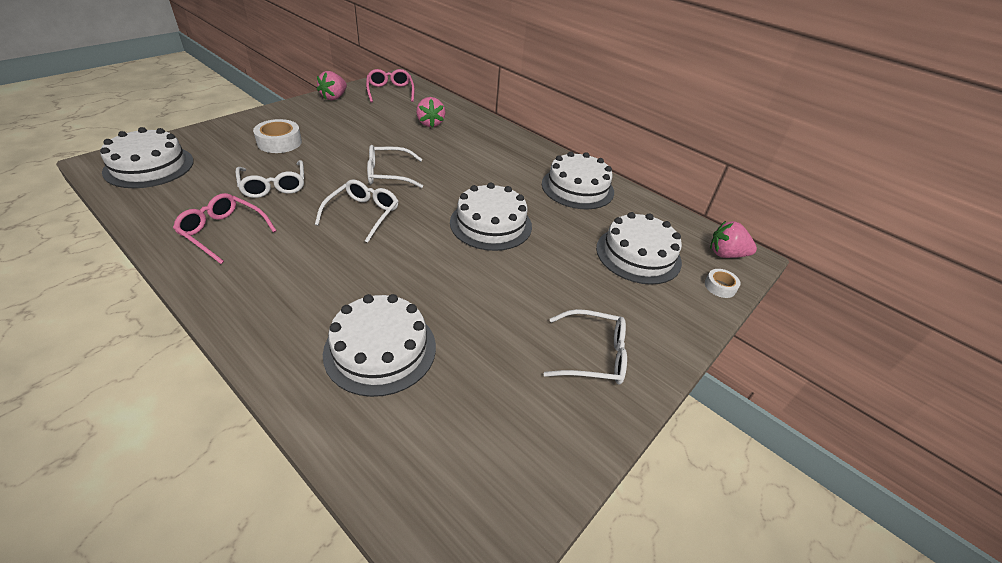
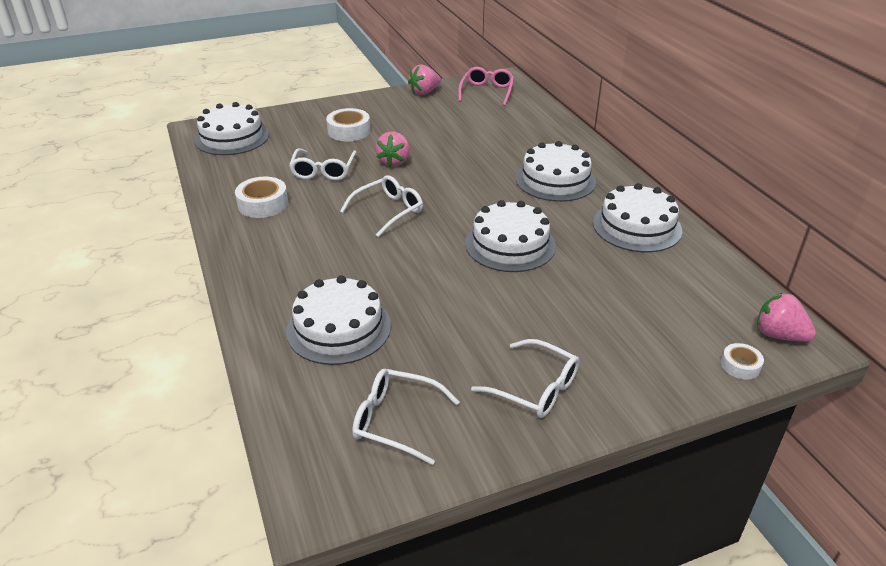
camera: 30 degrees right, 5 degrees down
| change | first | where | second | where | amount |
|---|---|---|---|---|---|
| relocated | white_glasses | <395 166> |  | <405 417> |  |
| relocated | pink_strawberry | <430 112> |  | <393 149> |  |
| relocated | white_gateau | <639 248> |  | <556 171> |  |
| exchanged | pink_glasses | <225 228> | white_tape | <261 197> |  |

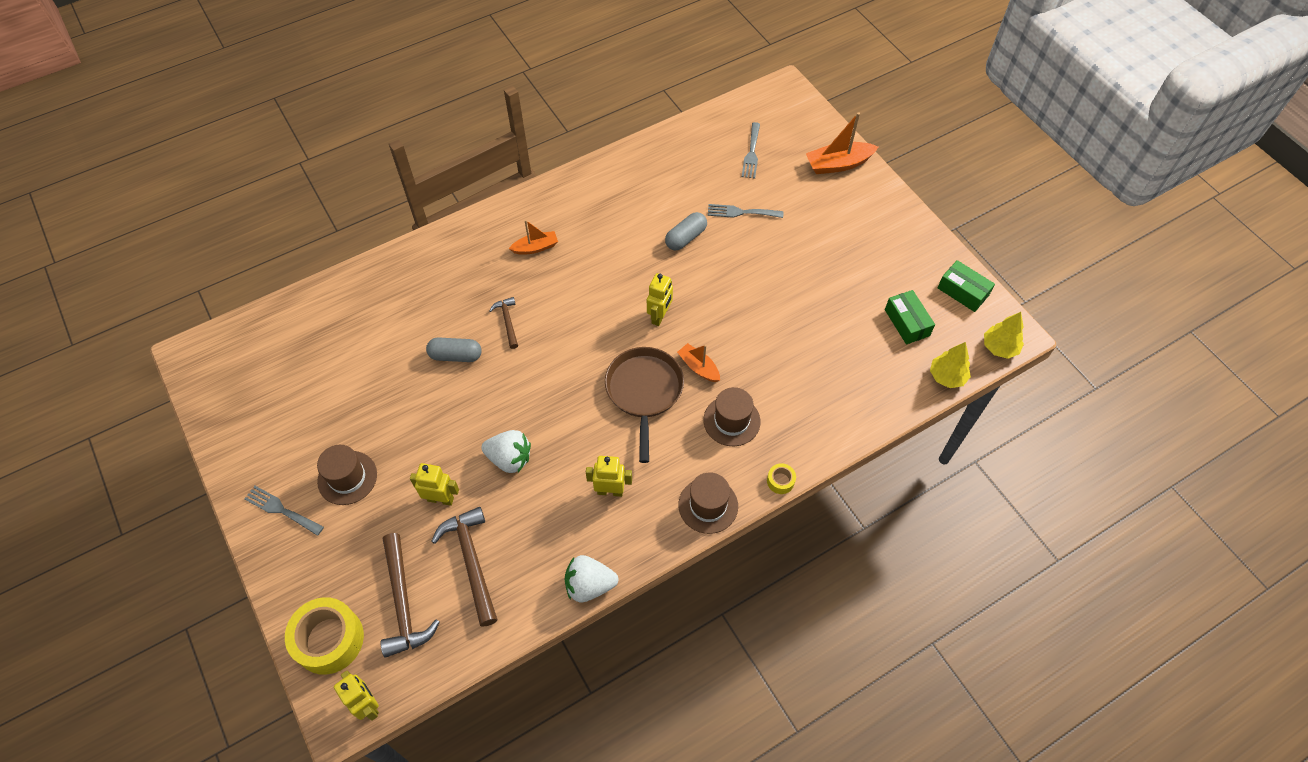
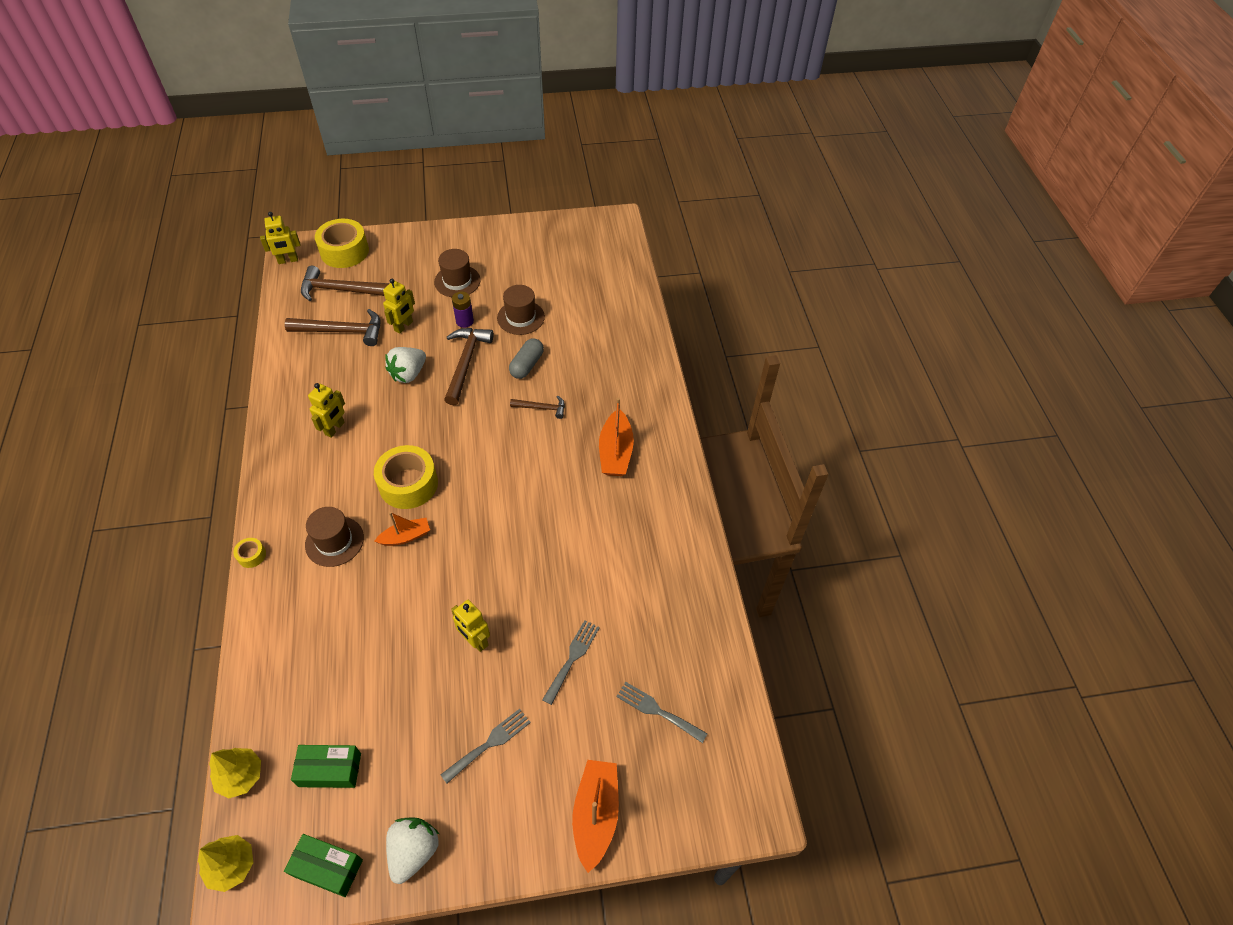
camera: 110 degrees right, 5 degrees down
| change | first | where | second | where | amount |
|---|---|---|---|---|---|
| missing | ash-grey_pill | <686 231> |  |  |  |
| appeared |  |  | brown_carpenter's_hammer | <468 367> |  |
| appeared |  |  | violet_AA_battery | <463 309> |  |
| relocated | ash-grey_table_fork | <284 511> |  | <486 746> |  |
| relocated | white_strawberry | <591 578> |  | <412 850> |  |
| relocated | bright_yellow_robot_figure | <660 299> |  | <470 626> |  |
| relocated | brown_top_hat | <708 503> |  | <521 310> |  |
| exchanged | brown_frying_pan | <644 405> | bright_yellow_tape | <406 477> |  |
| spun | green_parcel | <966 286> |  | <323 865> | 45 degrees clockwise |
| size | orange_boat | <533 237> |  | <616 437> | x1.58 |

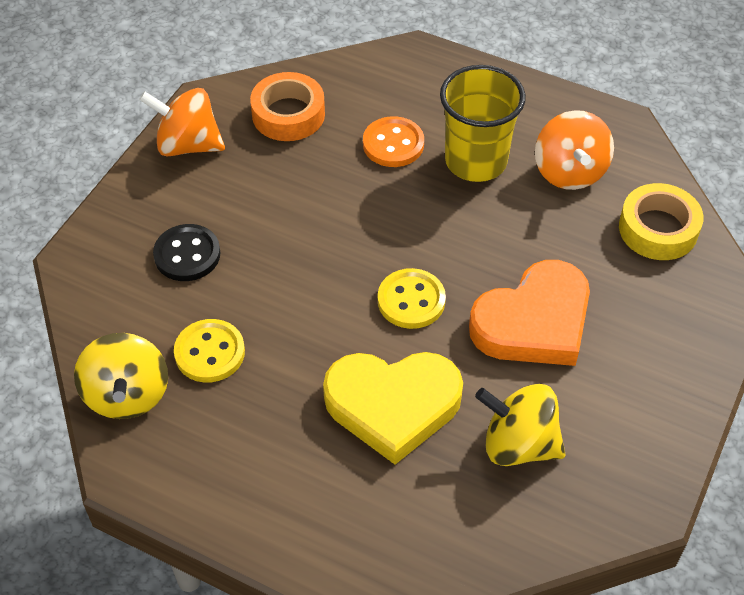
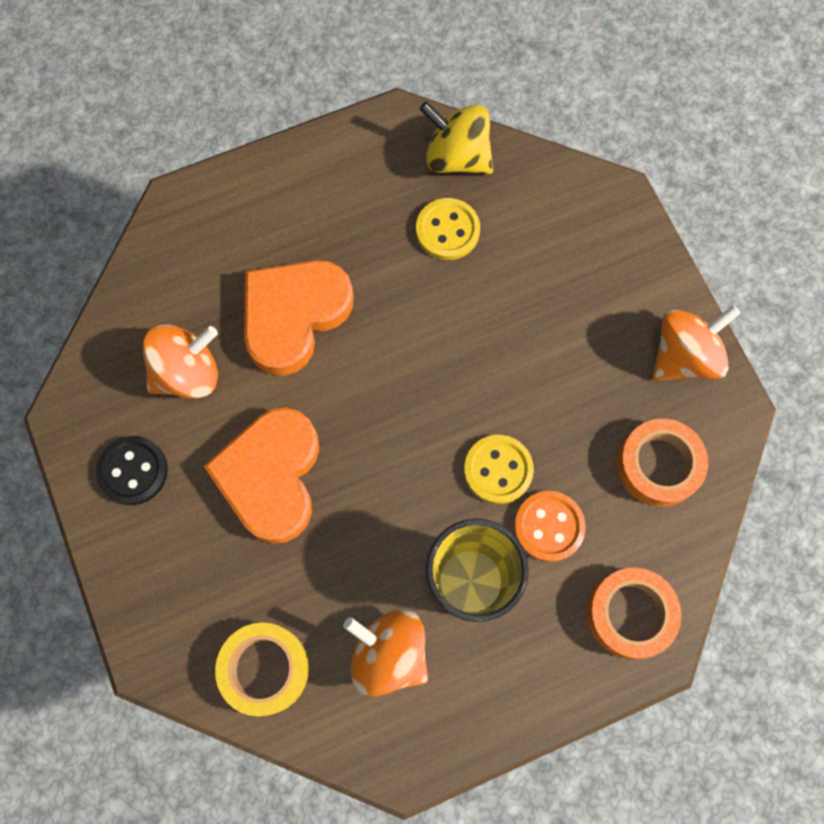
camera: 130 degrees right, 20 degrees up
| change | first | where | second | where | amount |
|---|---|---|---|---|---|
| appeared |  |  | orange_tape | <634 613> |  |
| relocated | ebony_sewing_button | <186 252> |  | <132 470> |  |
| relocated | bright_yellow_sewing_button | <412 298> |  | <499 469> |  |
| colour | bright_yellow_love_heart | <393 408> | orange_love_heart | <299 318> |  |
| colour | bright_yellow_toy_top | <520 425> | orange_toy_top | <180 361> |  |

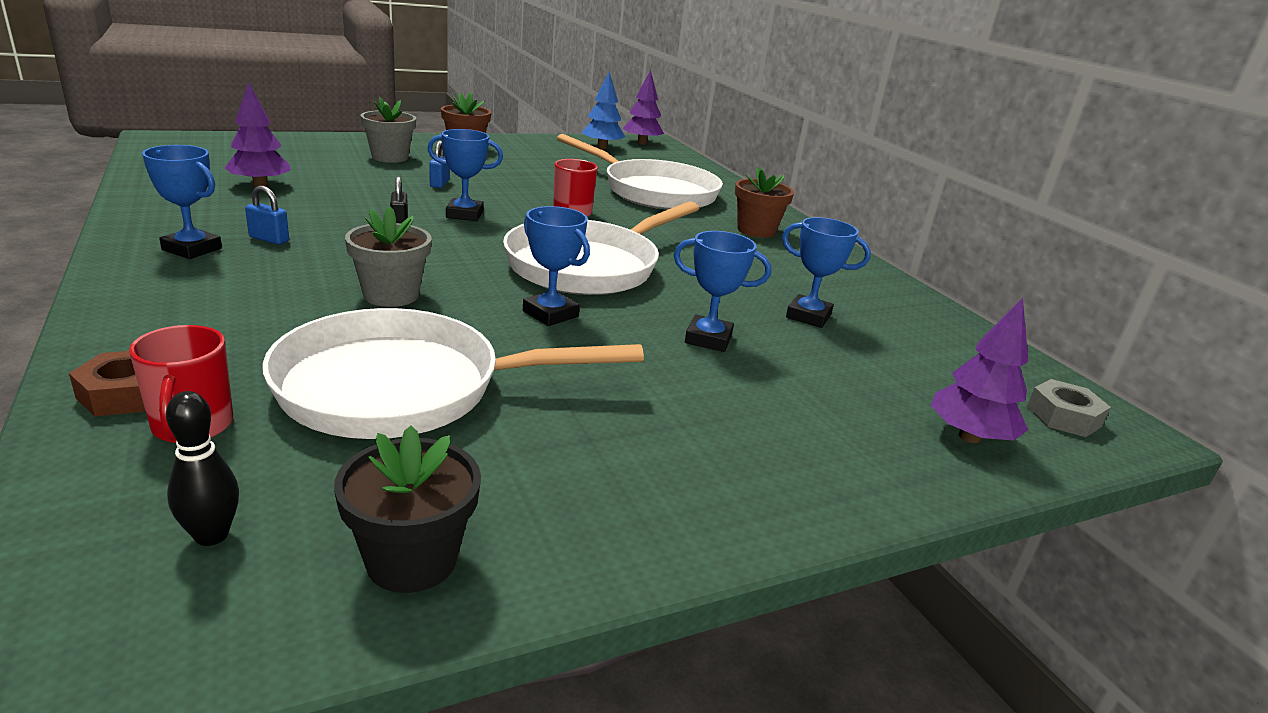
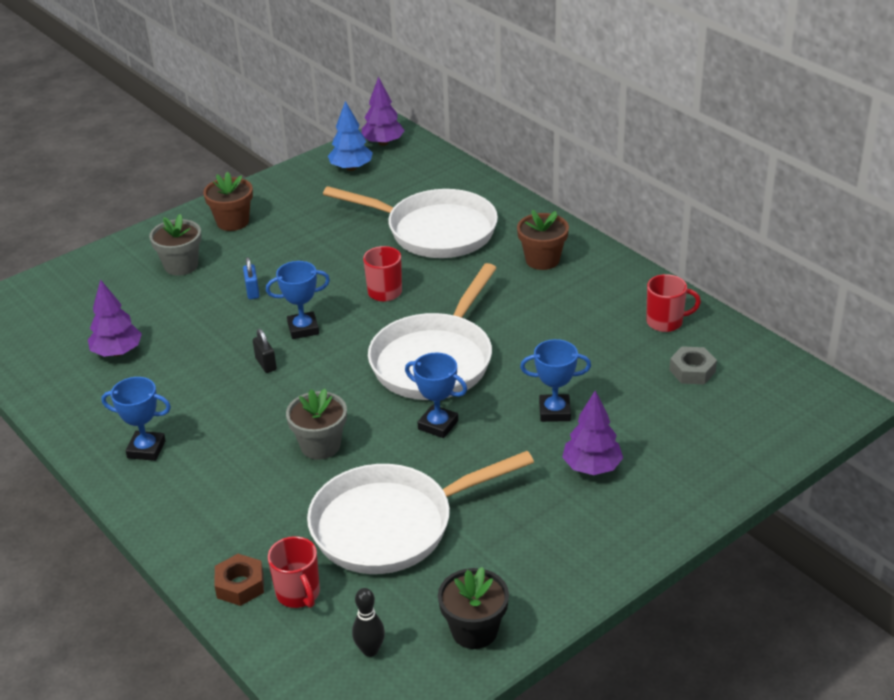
camera: 10 degrees left, 10 degrees up
| change | first | where | second | where | amount |
|---|---|---|---|---|---|
| missing | cobalt_lock | <267 215> |  |  |  |
| missing | cobalt_prize_cup | <826 272> |  |  |  |
| appeared |  |  | red_mug | <673 303> |  |
| relocated | violet_toy_tree | <979 370> |  | <592 432> |  |
| relocated | ash-grey_hex_nut | <1069 408> |  | <693 365> |  |

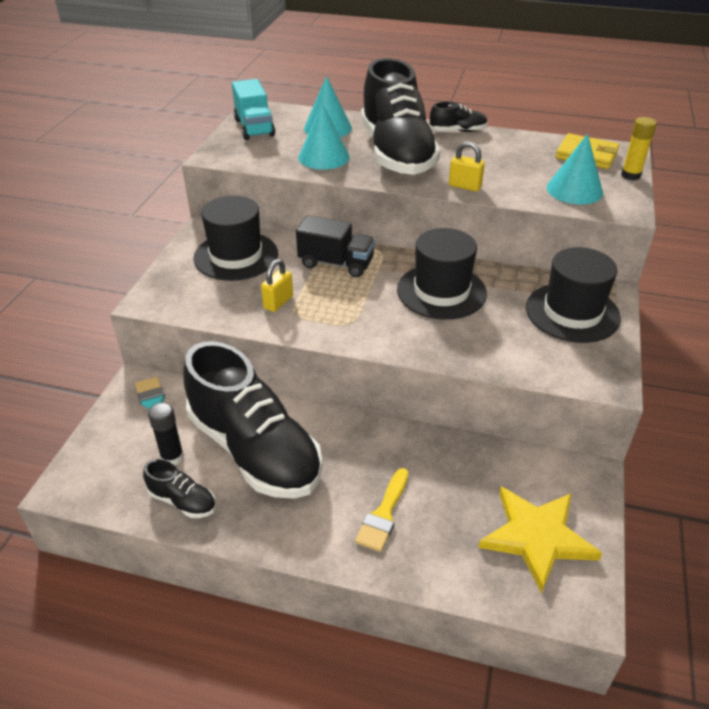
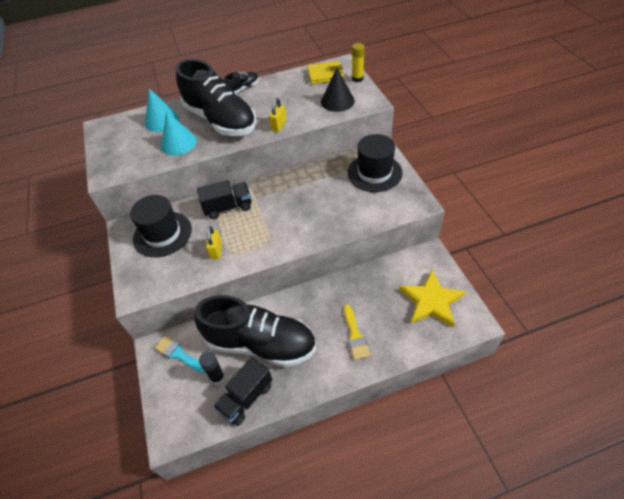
camera: 30 degrees left, 10 degrees up
| change | first | where | second | where | amount |
|---|---|---|---|---|---|
| missing | teal_lorry | <253 109> |  |  |  |
| missing | ebony_top_hat | <442 274> |  |  |  |
| exchanged | ebony_lace-up_shoe | <179 488> | ebony_lorry | <242 391> |  |
| colour | teal_solid_cone | <575 169> | ebony_solid_cone | <338 90> |  |
| spun | bright_yellow_lock | <467 166> |  | <277 115> | 60 degrees counterclockwise |

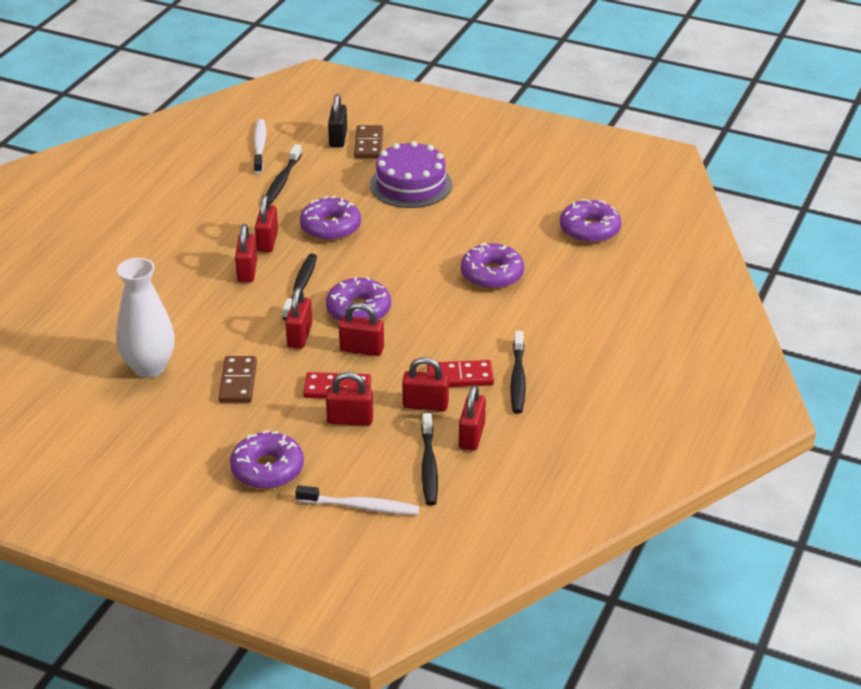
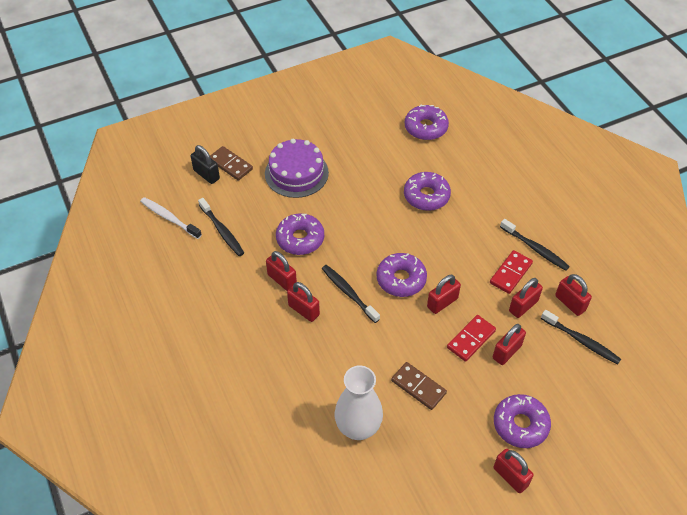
camera: 50 degrees left, 15 degrees up
| change | first | where | second | where | amount |
|---|---|---|---|---|---|
| missing | white_dental_brush | <357 500> |  |  |  |
| relocated | red_lock | <298 318> |  | <514 471> |  |

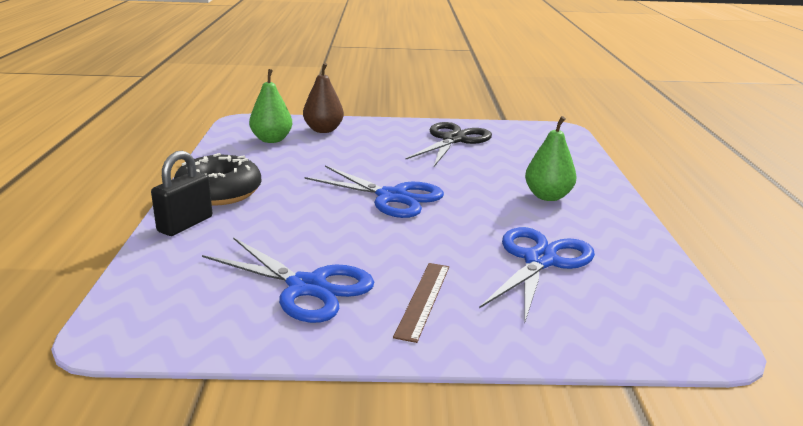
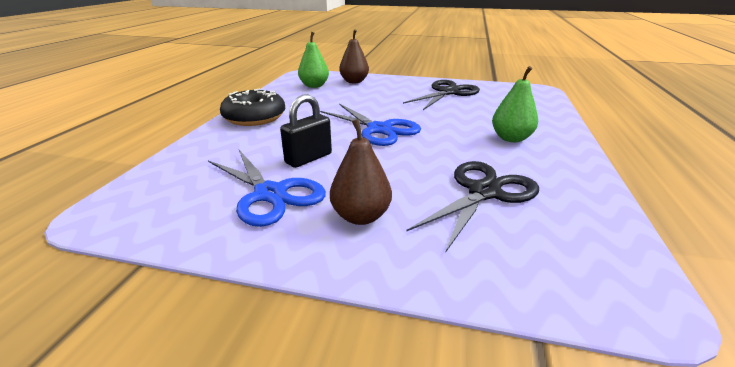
camera: 15 degrees right, 5 degrees up
| change | first | where | second | where | amount |
|---|---|---|---|---|---|
| relocated | ebony_lock | <181 193> |  | <306 131> |  |
| exchanged | brown_ruler | <421 303> | brown_pear_fruit | <361 172> |  |
| colour | cobalt_shears | <537 274> | ebony_shears | <472 207> |  |

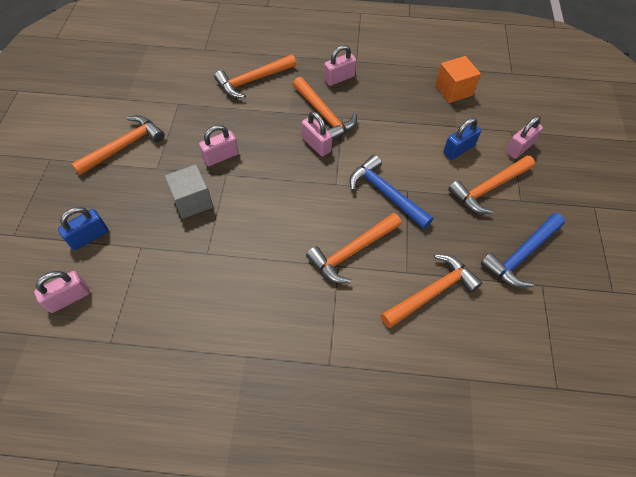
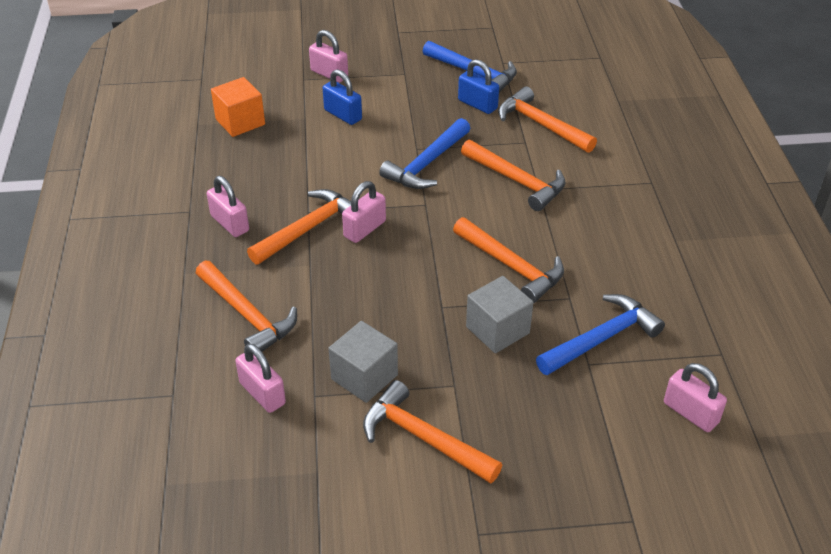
camera: 100 degrees left, 15 degrees down
| change | first | where | second | where | amount |
|---|---|---|---|---|---|
| appeared |  |  | ash-grey_cube | <363 362> |  |
| appeared |  |  | cobalt_carpenter's_hammer | <600 334> |  |
| relocated | cobalt_lock | <83 228> |  | <478 86> |  |
| relocated | pink_lock | <219 145> |  | <260 378> |  |
| relocated | orange_carpenter's_hammer | <491 184> |  | <508 260> |  |

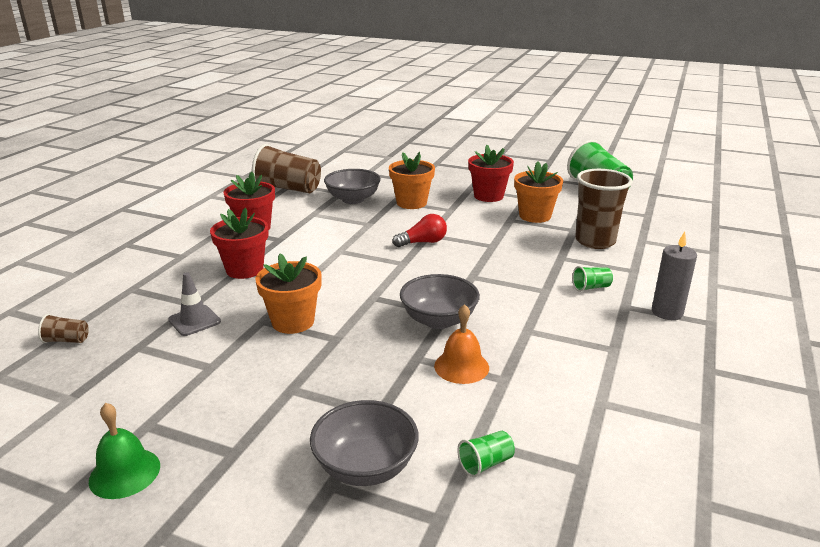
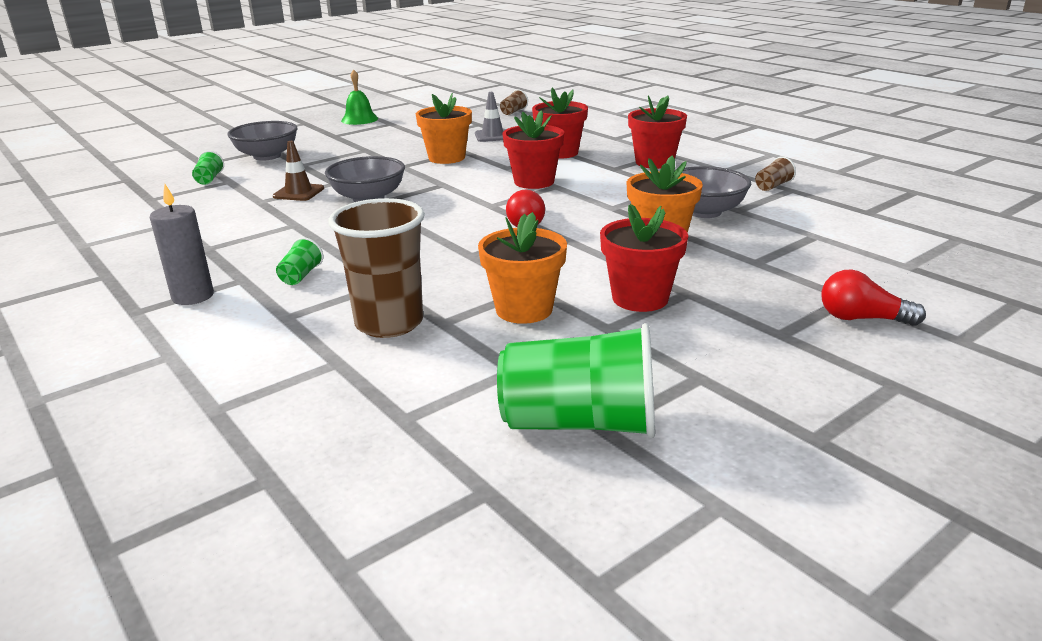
camera: 120 degrees right, 0 degrees up
| change | first | where | second | where | amount |
|---|---|---|---|---|---|
| appeared |  |  | red_potted_plant | <533 149> |  |
| appeared |  |  | red_bulb | <873 298> |  |
| exchanged | orange_school_bell | <461 344> | brown_safety_cone | <298 171> |  |
| size | brown_beaker | <286 168> |  | <775 173> | x0.43 |

